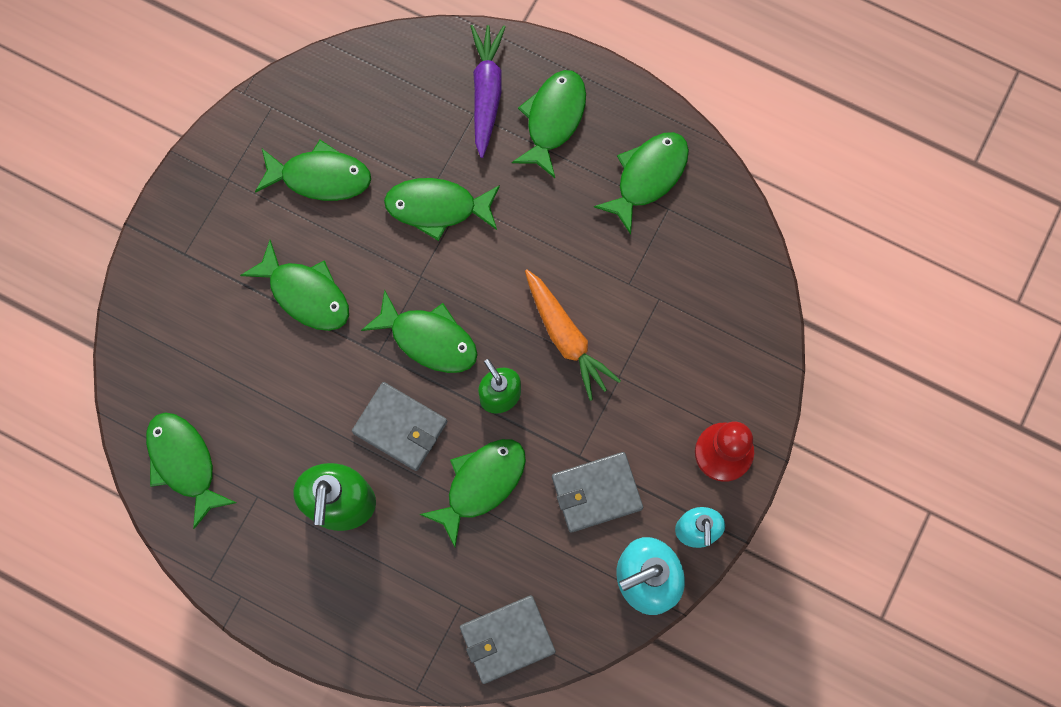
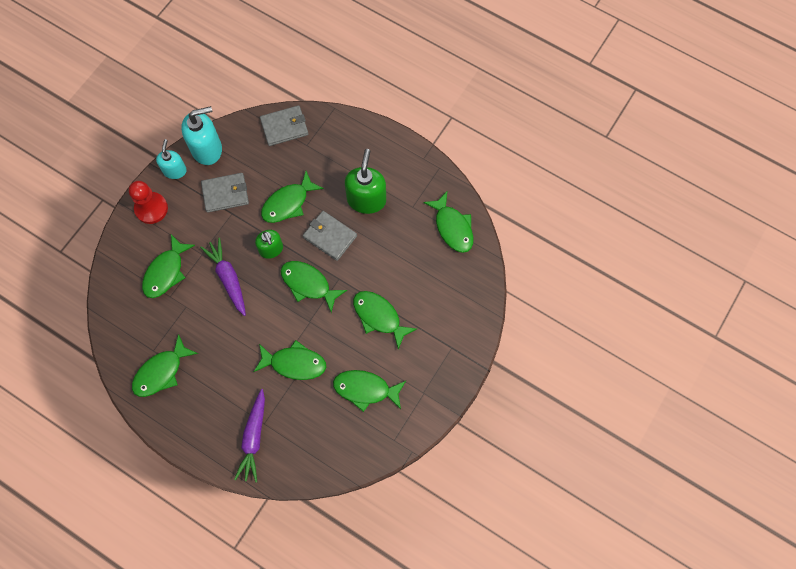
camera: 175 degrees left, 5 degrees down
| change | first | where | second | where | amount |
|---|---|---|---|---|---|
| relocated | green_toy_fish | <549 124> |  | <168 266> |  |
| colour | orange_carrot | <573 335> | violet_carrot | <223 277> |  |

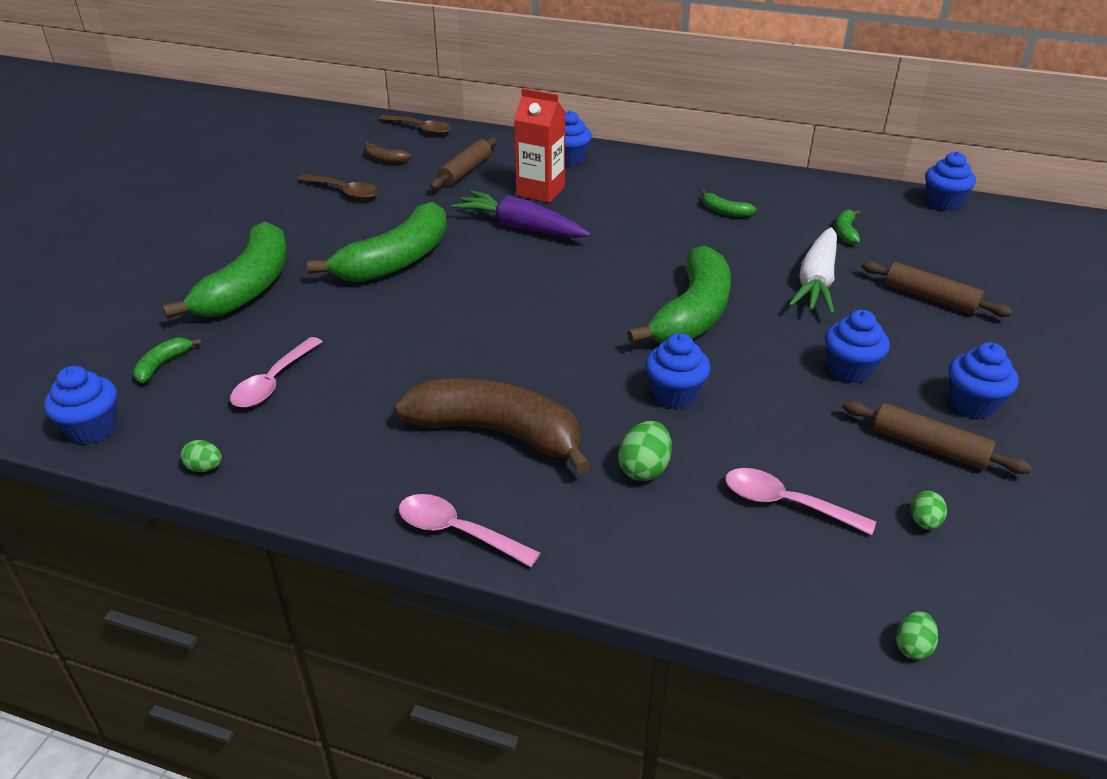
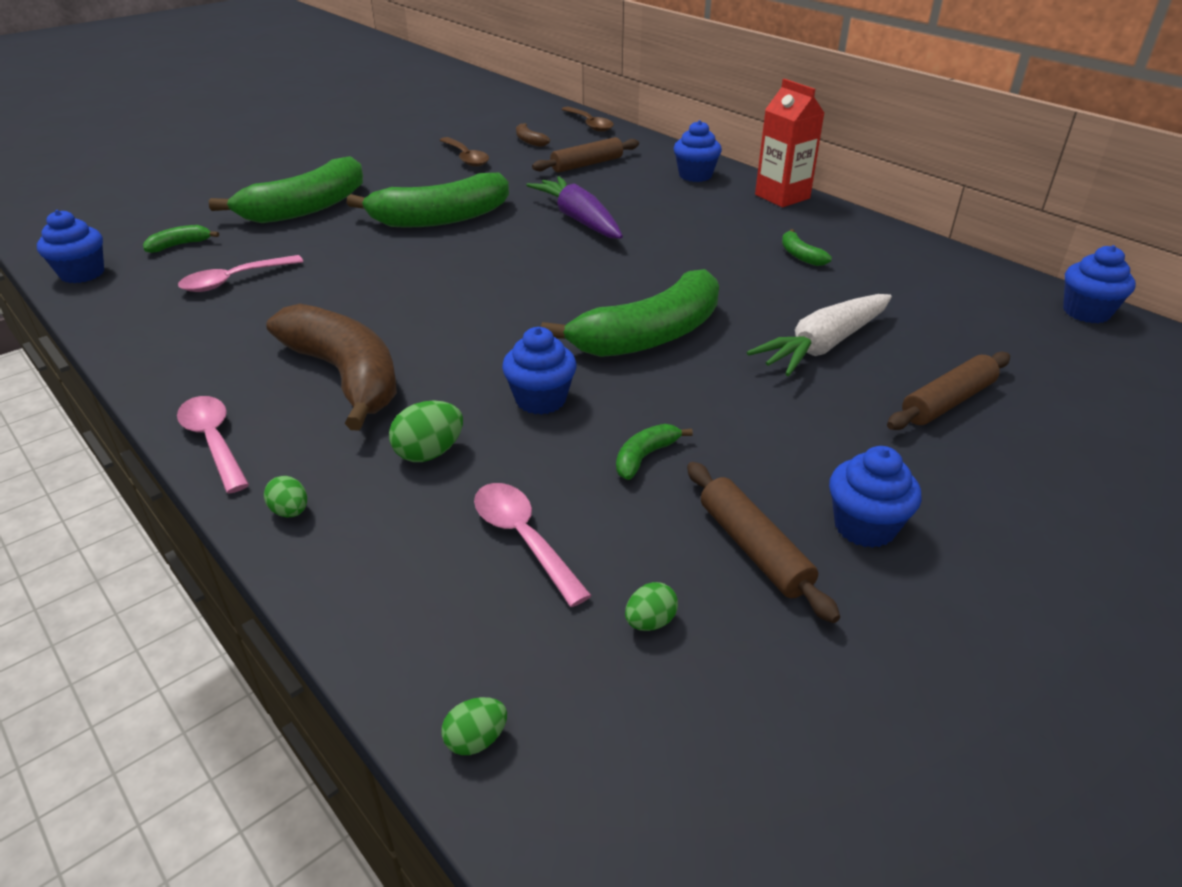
camera: 30 degrees right, 0 degrees up
| change | first | where | second | where | amount |
|---|---|---|---|---|---|
| missing | cobalt_fairy_cake | <857 346> |  |  |  |
| relocated | green_egg_shape | <201 456> |  | <285 497> |  |
| relocated | red_juice_carton | <540 145> |  | <789 143> |  |
| relocated | green_toy_banana | <848 227> |  | <654 452> |  |
| spun | brown_dough_roller | <937 288> |  | <948 390> | 75 degrees clockwise |

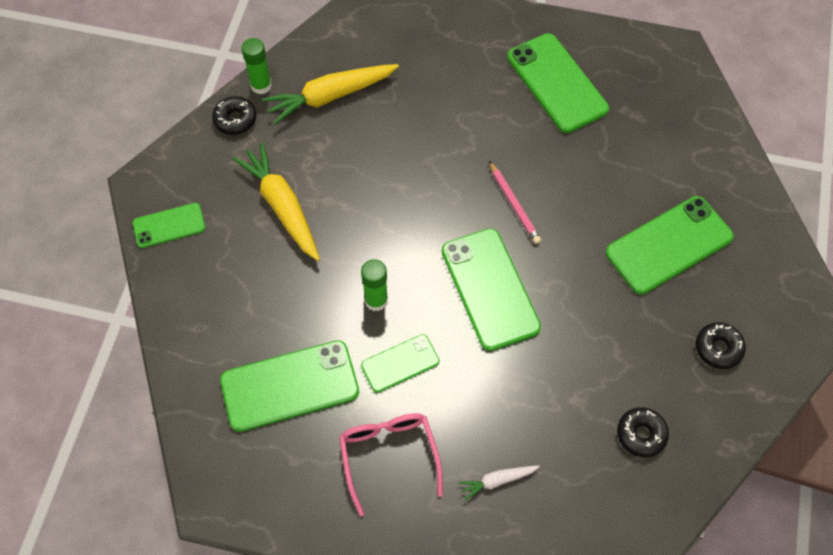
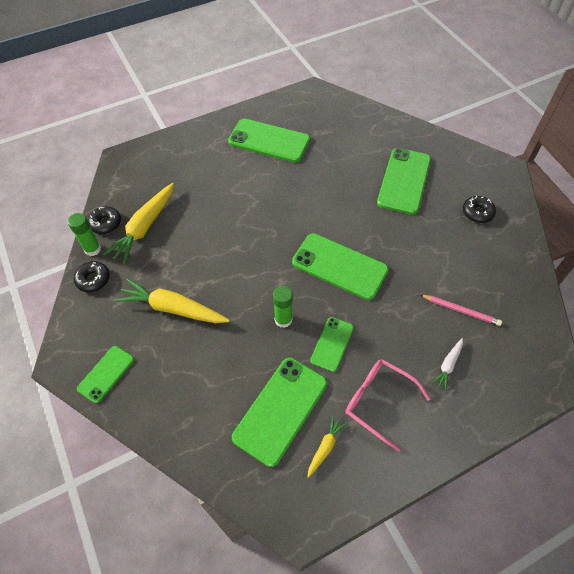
camera: 40 degrees left, 5 degrees down
| change | first | where | second | where | amount |
|---|---|---|---|---|---|
| appeared |  |  | bright_yellow_carrot | <327 447> |  |
| relocated | pink_lead_pencil | <515 202> |  | <461 310> |  |
| relocated | ebony_doughnut | <643 432> |  | <104 220> |  |

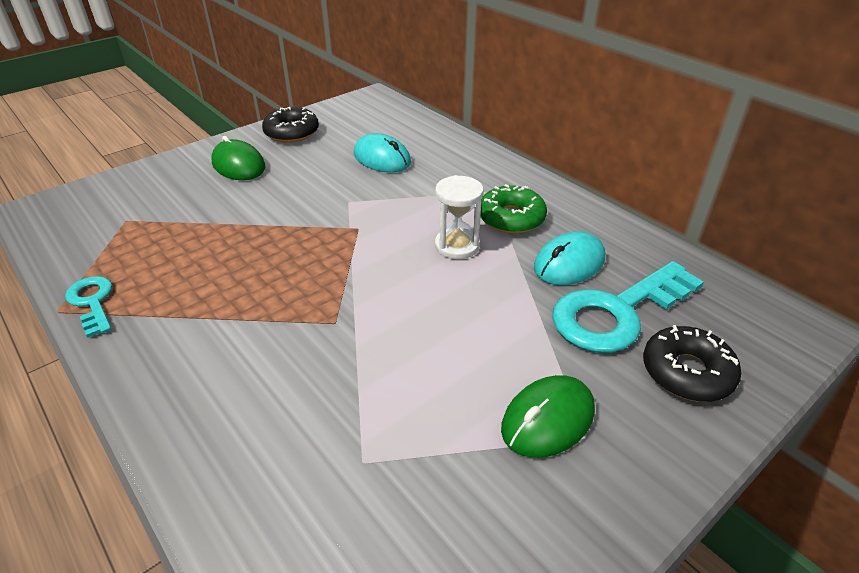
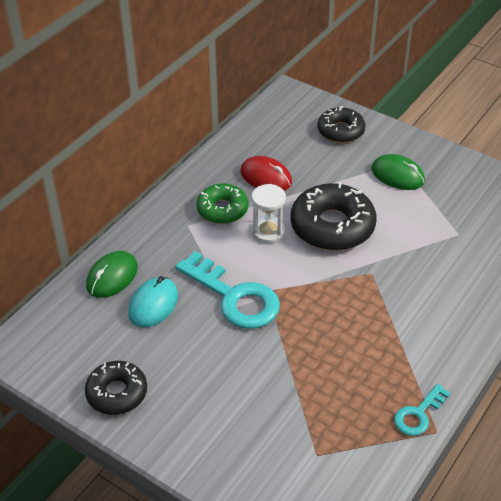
camera: 105 degrees left, 5 degrees up
| change | first | where | second | where | amount |
|---|---|---|---|---|---|
| appeared |  |  | ebony_doughnut | <333 217> |  |
| relocated | green_mouse | <238 158> |  | <112 274> |  |
| relocated | teal_door_key | <628 307> |  | <228 290> |  |
| colour | teal_mouse | <569 258> | red_mouse | <266 173> |  |

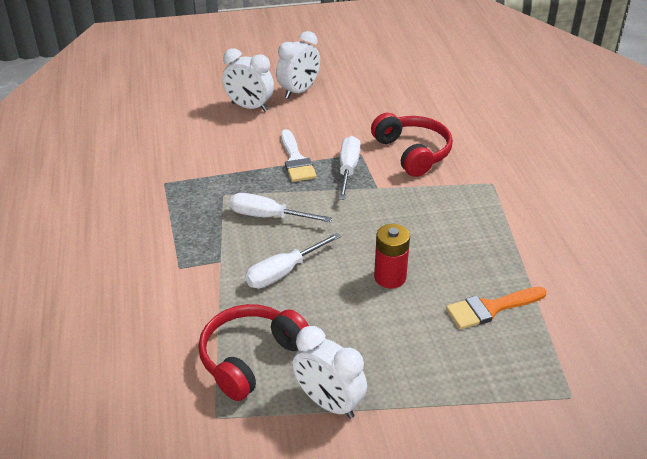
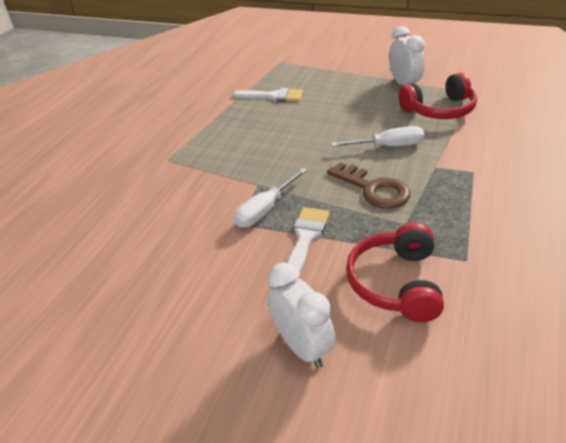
camera: 145 degrees left, 0 degrees up
| change | first | where | second | where | amount |
|---|---|---|---|---|---|
| missing | white_bedside_clock | <298 65> |  |  |  |
| missing | red_AA_battery | <392 256> |  |  |  |
| relocated | red_over-ear_headphones | <412 145> |  | <395 272> |  |
| exchanged | white_screwdriver | <281 207> | brown_door_key | <369 185> |  |
| colour | orange_brush | <496 308> | white_brush | <268 95> |  |

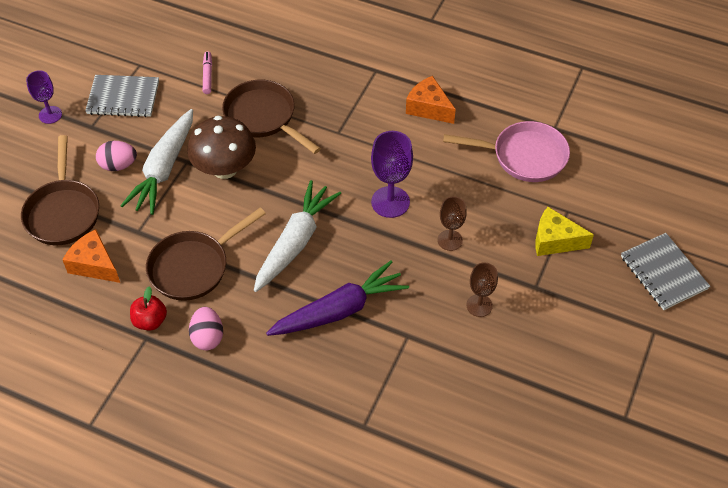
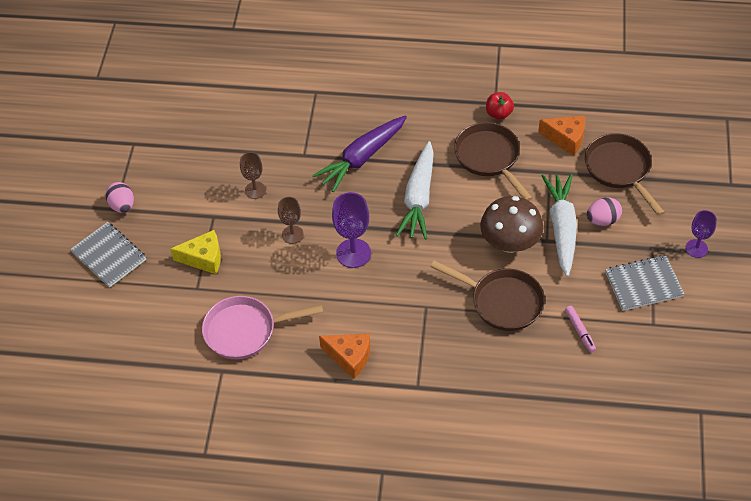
camera: 165 degrees right, 0 degrees up
| change | first | where | second | where | amount |
|---|---|---|---|---|---|
| relocated | pink_egg_shape | <206 328> |  | <119 197> |  |
| spun | brown_frying_pan | <206 254> |  | <493 161> | 60 degrees counterclockwise |

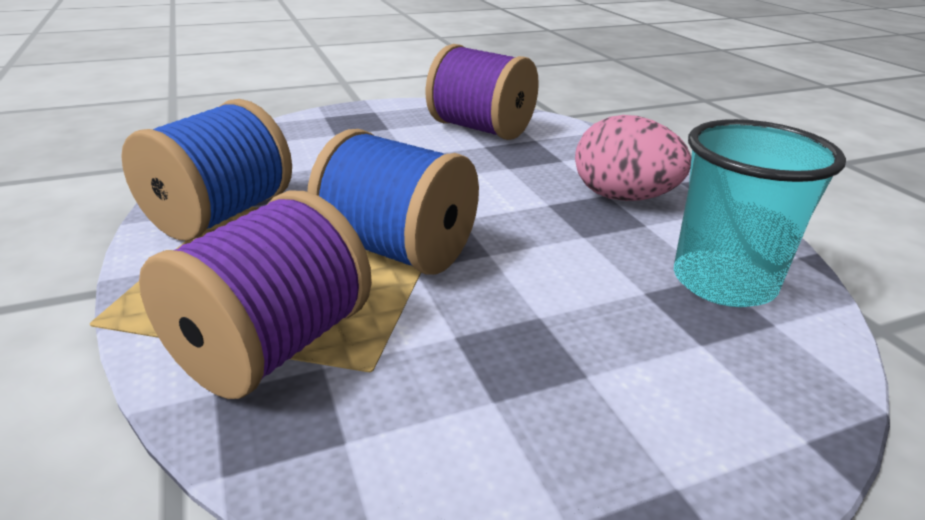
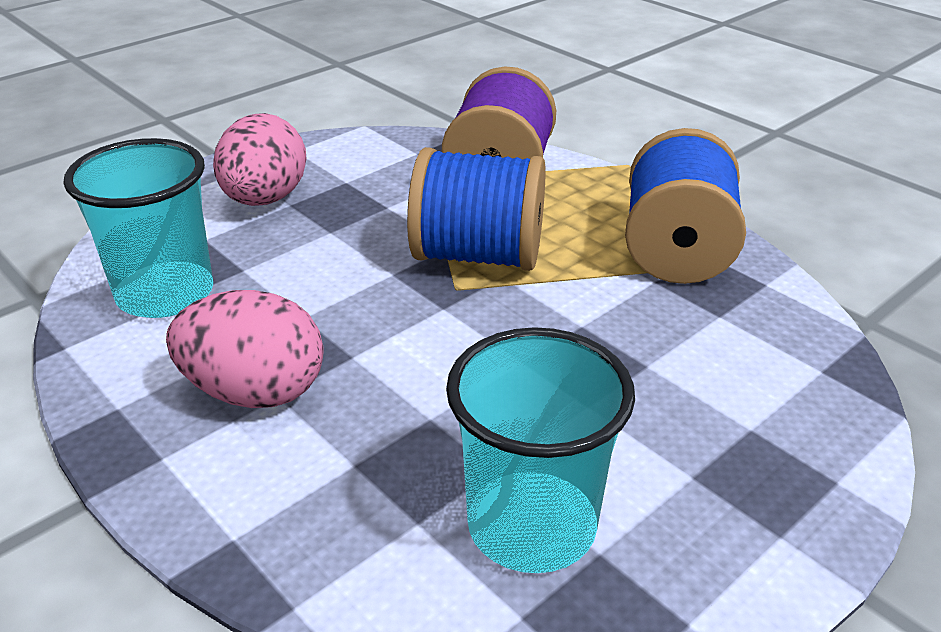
camera: 160 degrees right, 5 degrees up
| change | first | where | second | where | amount |
|---|---|---|---|---|---|
| appeared |  |  | pink_egg_shape | <259 159> |  |
| exchanged | violet_reel_of_thread | <482 92> | teal_beaker | <540 450> |  |

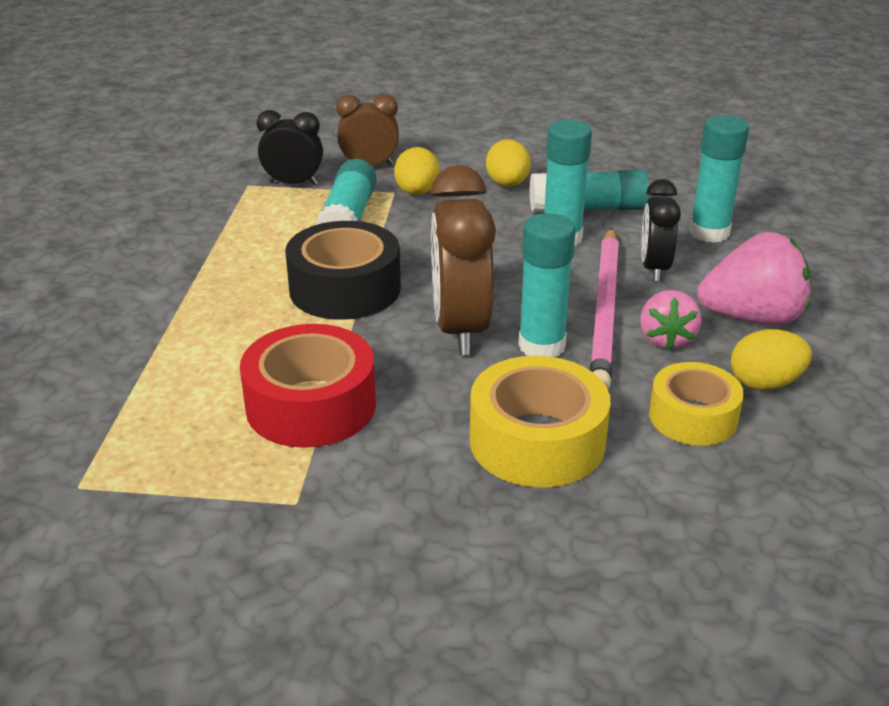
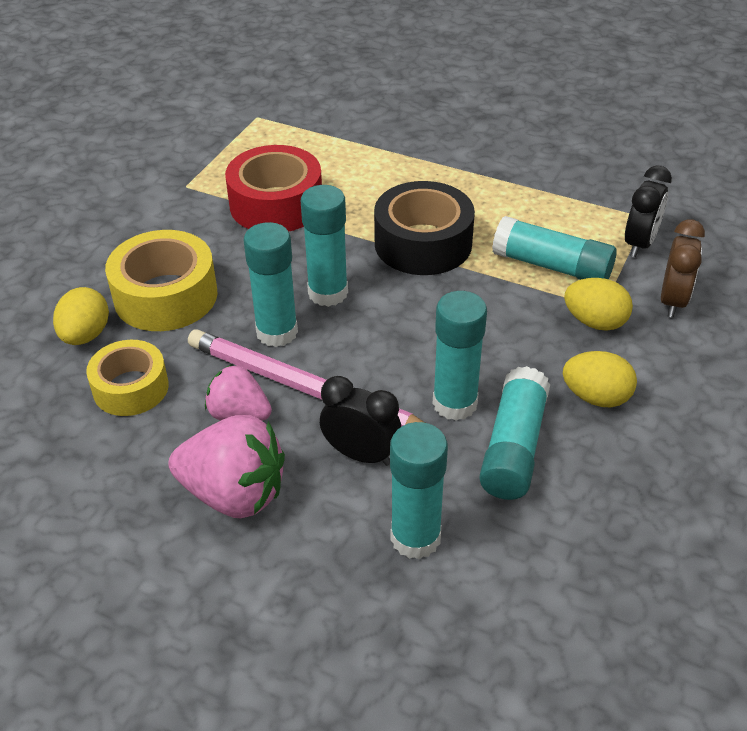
camera: 110 degrees right, 10 degrees up
| change | first | where | second | where | amount |
|---|---|---|---|---|---|
| relocated | bright_yellow_egg_shape | <771 359> |  | <81 316> |  |
| exchanged | brown_bedside_clock | <463 260> | teal_stick_of_glue | <324 246> |  |
| spun | pink_strawberry | <754 279> |  | <226 466> | 90 degrees counterclockwise |

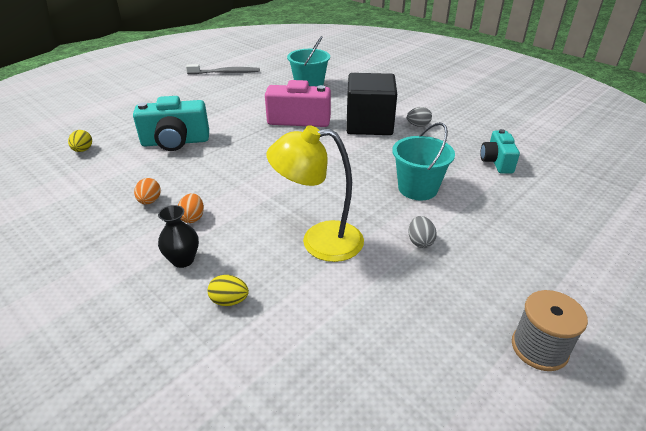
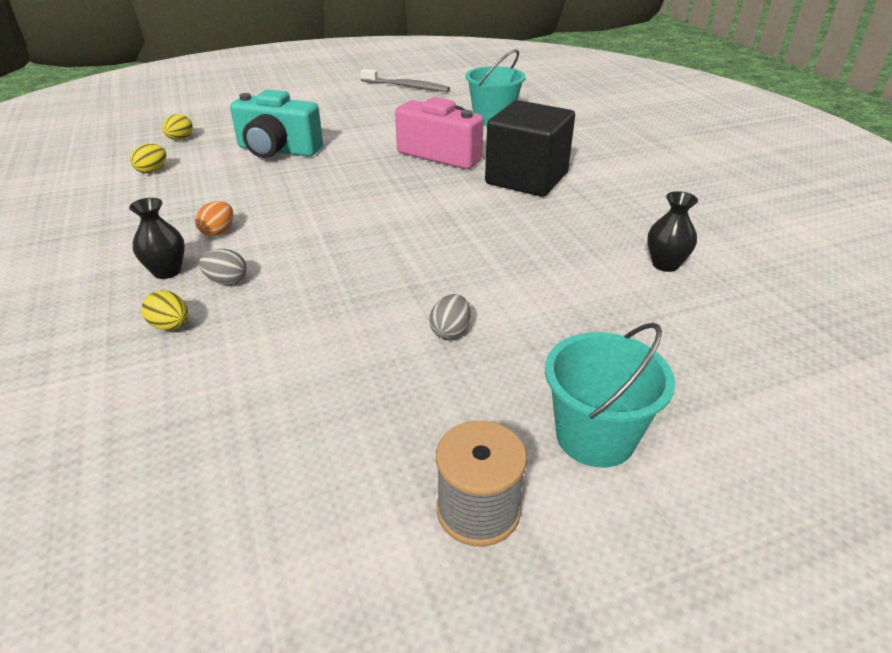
camera: 25 degrees right, 0 degrees up
| change | first | where | second | where | amount |
|---|---|---|---|---|---|
| missing | orange_egg_shape | <147 191> |  |  |  |
| missing | bright_yellow_desk_lamp | <315 193> |  |  |  |
| appeared |  |  | bright_yellow_egg_shape | <148 158> |  |
| relocated | teal_pail | <423 161> |  | <610 395> |  |
| relocated | ash-grey_egg_shape | <419 117> |  | <223 267> |  |
| exchanged | teal_camera | <500 151> | ebony_flower_vase | <672 231> |  |

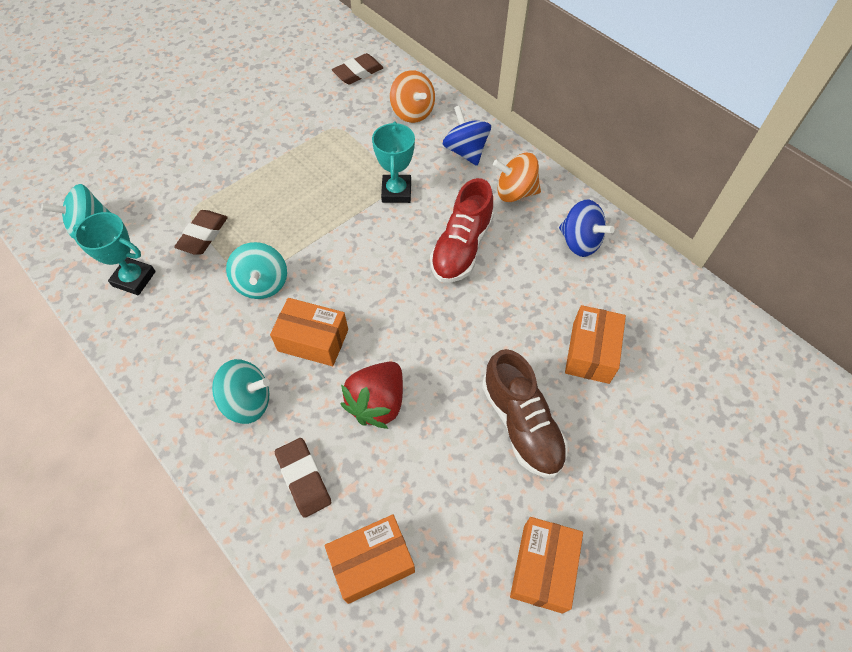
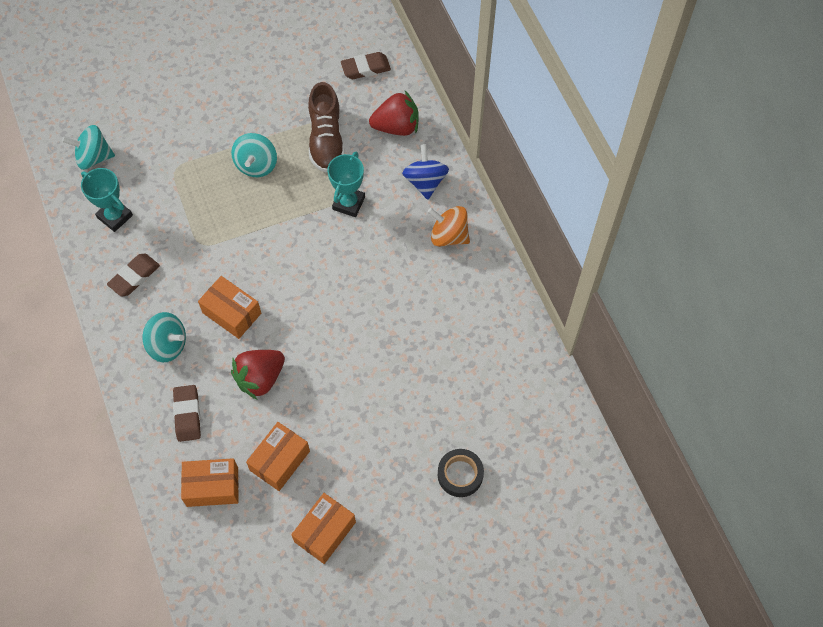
camera: 20 degrees right, 5 degrees up
| change | first | where | second | where | amount |
|---|---|---|---|---|---|
| missing | red_lace-up_shoe | <462 230> |  |  |  |
| missing | cobalt_toy_top | <587 228> |  |  |  |
| appeared |  |  | ebony_tape | <461 473> |  |
| relocated | brown_gum_eraser | <201 232> |  | <133 275> |  |
| relocated | teal_toy_top | <256 270> |  | <254 155> |  |
| relocated | brown_lace-up_shoe | <525 413> |  | <326 127> |  |
| relocated | orange_parcel | <595 344> |  | <278 456> |  |
| exchanged | orange_toy_top | <412 96> | red_strawberry | <394 113> |  |

